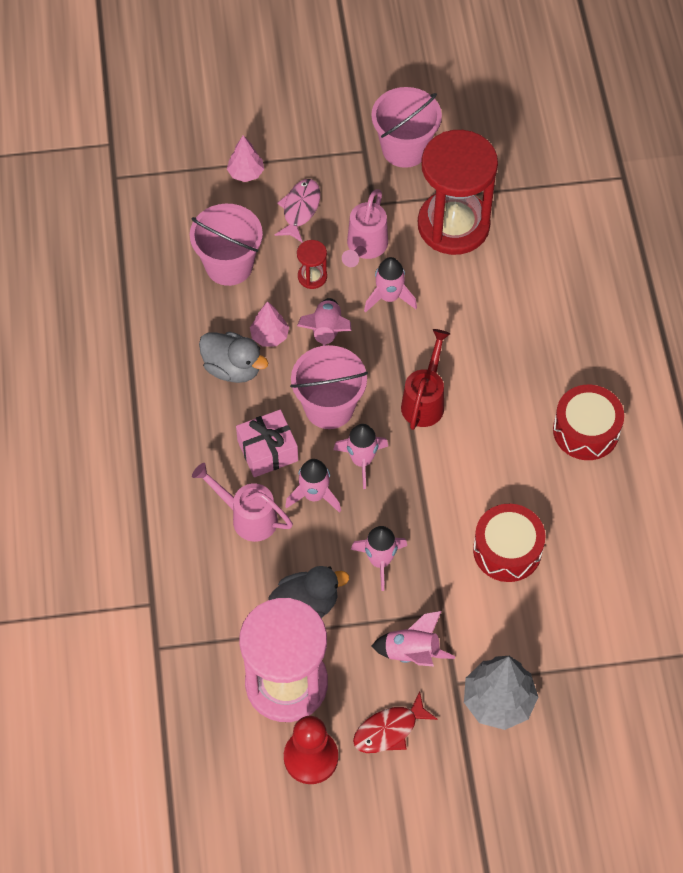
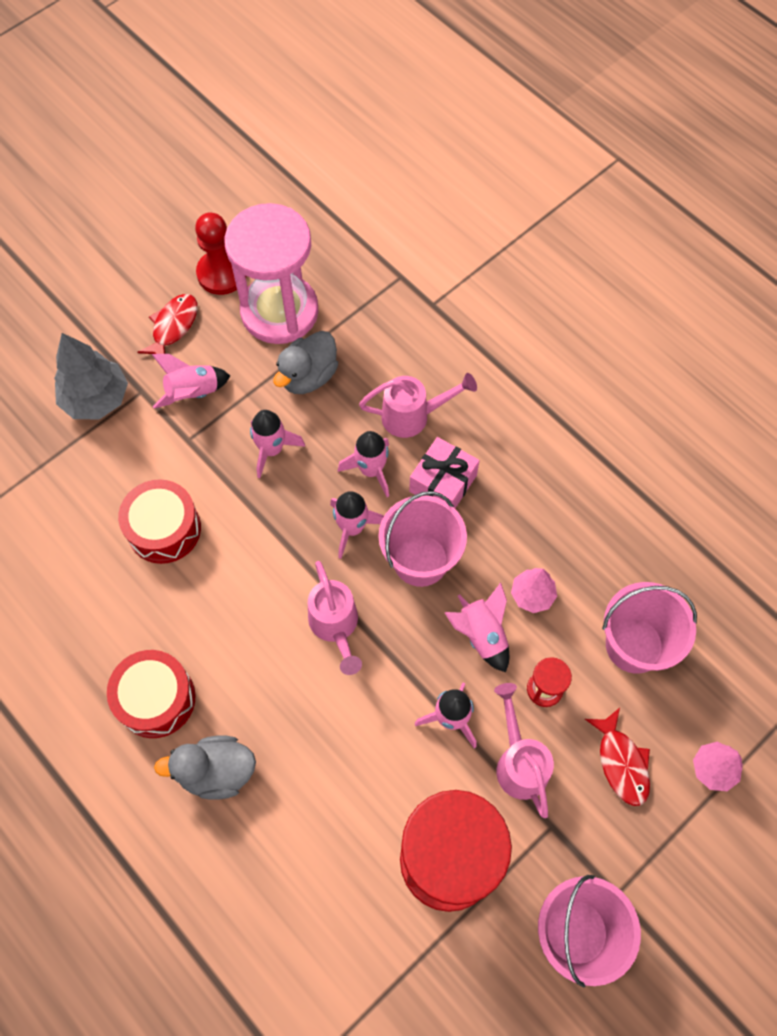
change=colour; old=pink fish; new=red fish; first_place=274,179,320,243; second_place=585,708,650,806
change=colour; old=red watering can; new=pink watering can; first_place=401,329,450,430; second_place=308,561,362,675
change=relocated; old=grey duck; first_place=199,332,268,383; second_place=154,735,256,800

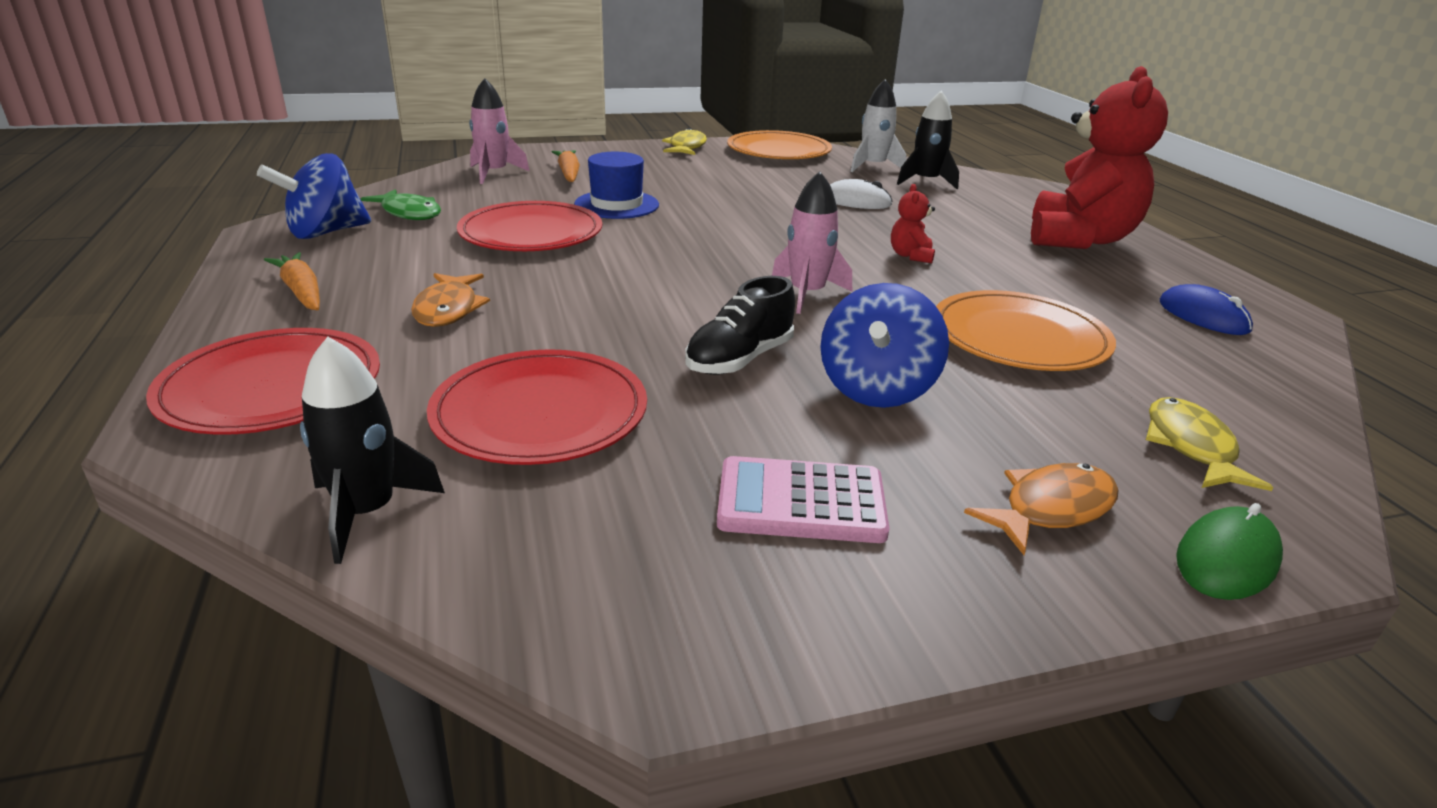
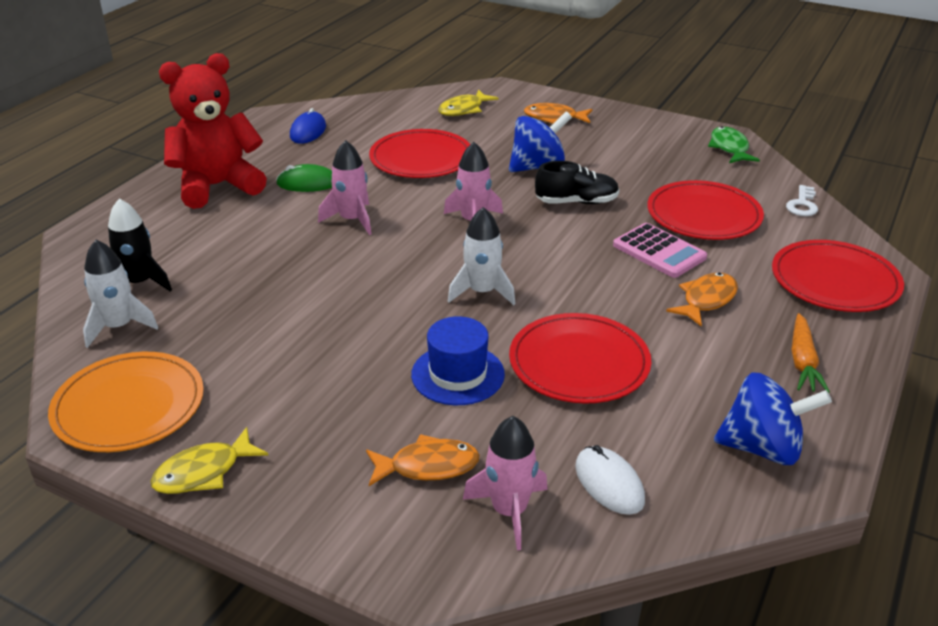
change=exchanged; old=orange carrot; new=orange fish; first_place=552,150,580,182; second_place=366,434,480,486
change=relocated; old=white mouse; first_place=830,179,893,209; second_place=575,445,645,515
change=exchanged; old=red teddy bear; new=pink rocket; first_place=891,184,935,263; second_place=318,140,371,235
change=relocated; old=green fish; first_place=360,189,441,220; second_place=708,126,760,163
change=colour; old=orange plate; new=red plate; first_place=936,290,1116,371; second_place=369,129,471,178
change=exchanged; old=black rocket; new=white key; first_place=300,337,445,564; second_place=786,185,818,216
change=relocated; old=pink calculator; first_place=717,456,890,543; second_place=613,223,707,278
change=relocated; old=green mouse; first_place=1176,503,1283,600; second_place=276,164,332,192
change=appeared; new=white rocket; second_place=448,207,515,305

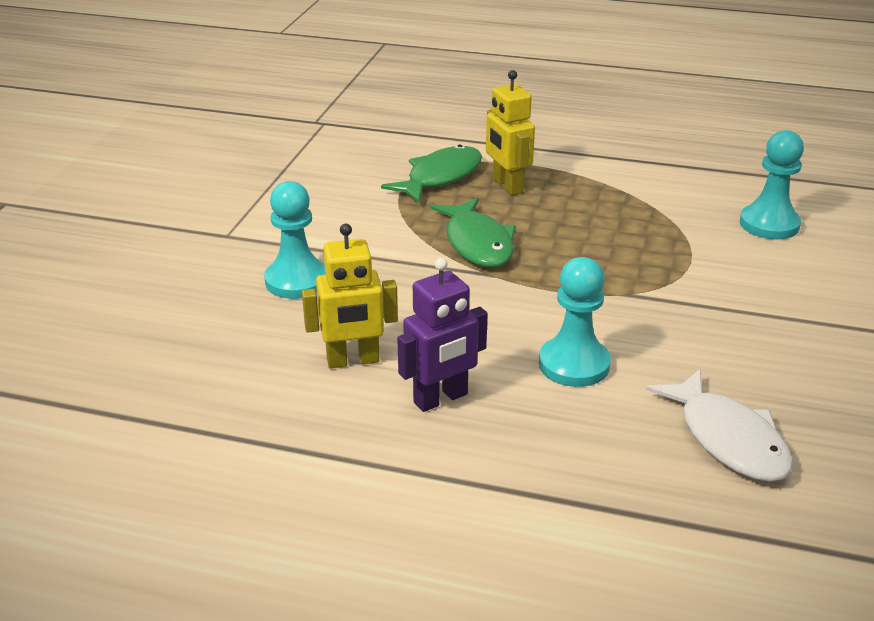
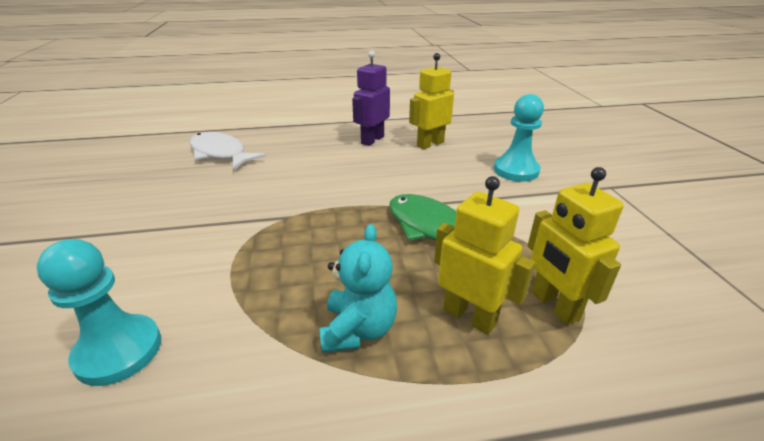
change=exchanged; old=green fish; new=yellow robot; first_place=381,144,482,203; second_place=528,167,623,325
change=missing; old=turquoise pawn; first_place=539,257,611,387
change=appeared; new=turquoise teddy bear; second_place=320,224,397,353

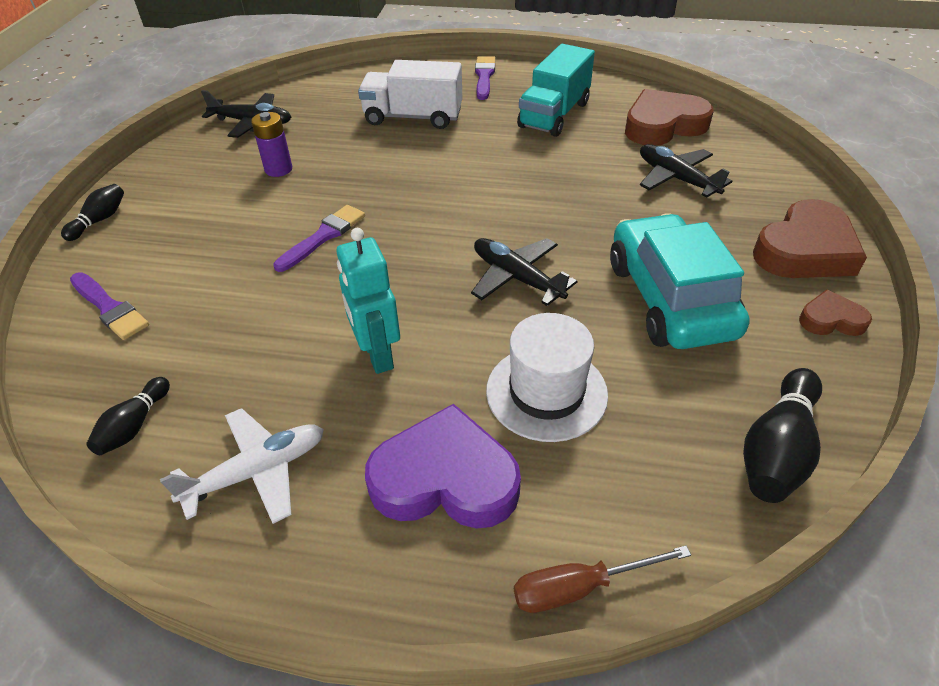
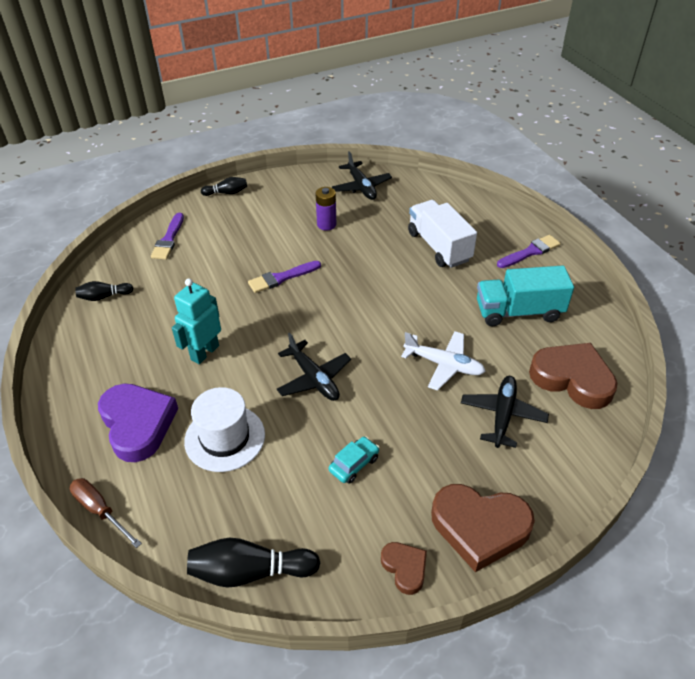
change=spun; old=purple brush; first_place=273,205,365,272; second_place=248,261,321,293; degrees=150
change=size; old=turquoise car; first_place=610,213,749,349; second_place=329,436,379,484; factor=0.41
change=spun; old=black plane; first_place=471,238,577,306; second_place=277,333,351,401; degrees=135
change=relocated; old=white plane; first_place=160,408,324,524; second_place=401,331,486,391

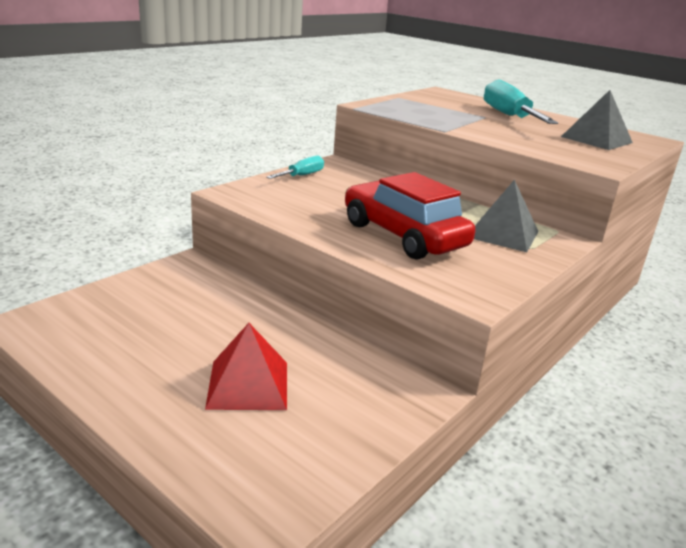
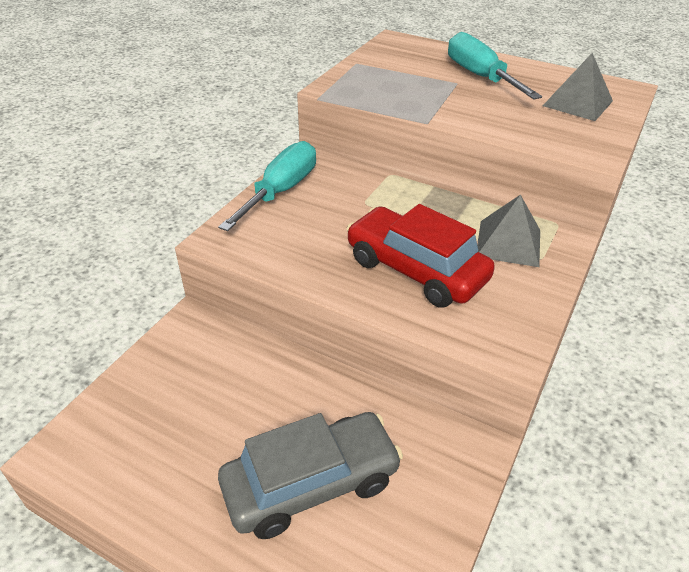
change=size; old=turquoise screwdriver; first_place=266,155,324,179; second_place=218,141,316,231; factor=1.85
change=exchanged; old=red pyramid; new=grey car; first_place=205,323,287,410; second_place=218,412,403,539

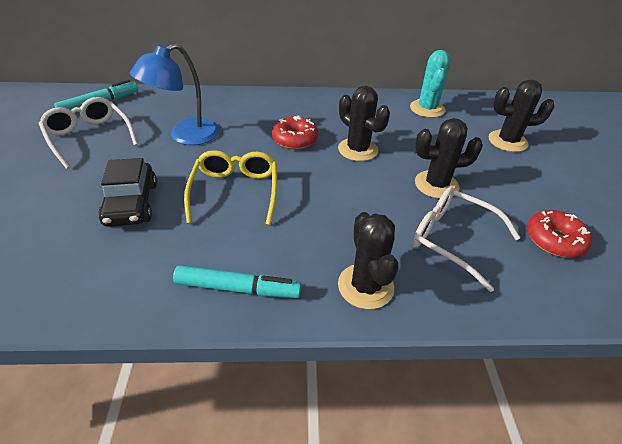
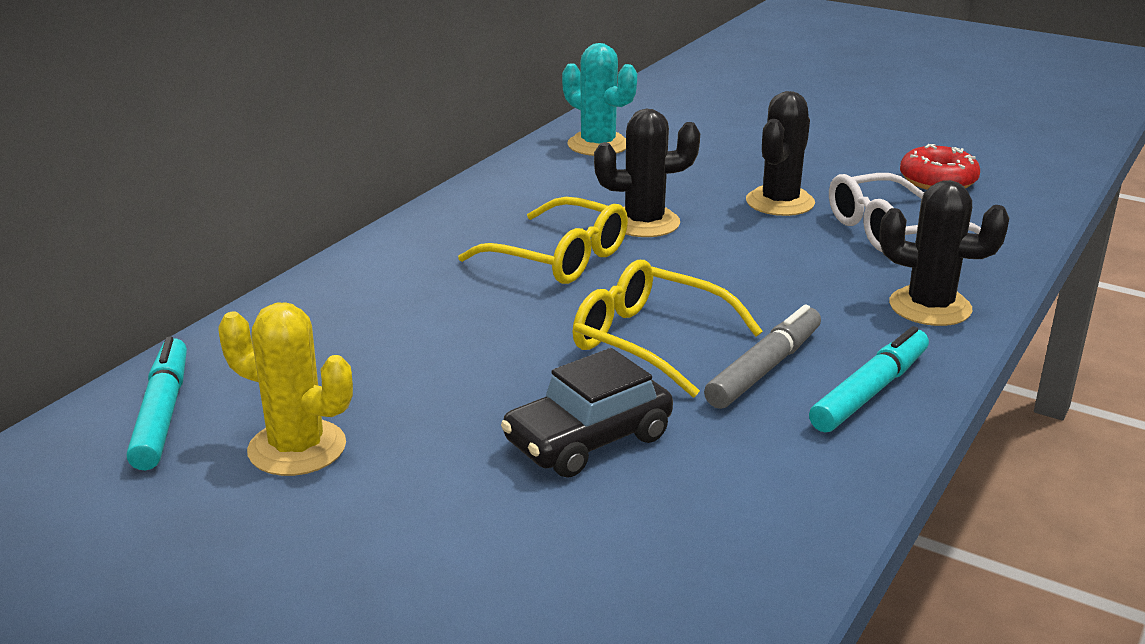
change=missing; old=blue lamp; first_place=130,43,219,145
change=missing; old=black cactus; first_place=489,79,555,152
change=exchanged; old=white glasses; new=yellow cactus; first_place=39,97,138,169; second_place=218,302,353,476
change=exchanged; old=red donut; new=yellow glasses; first_place=272,115,318,149; second_place=458,197,628,284
change=spun; old=black car; first_place=98,158,157,227; second_place=501,348,673,478; degrees=120
change=appeared; new=grey marker; second_place=704,304,821,409

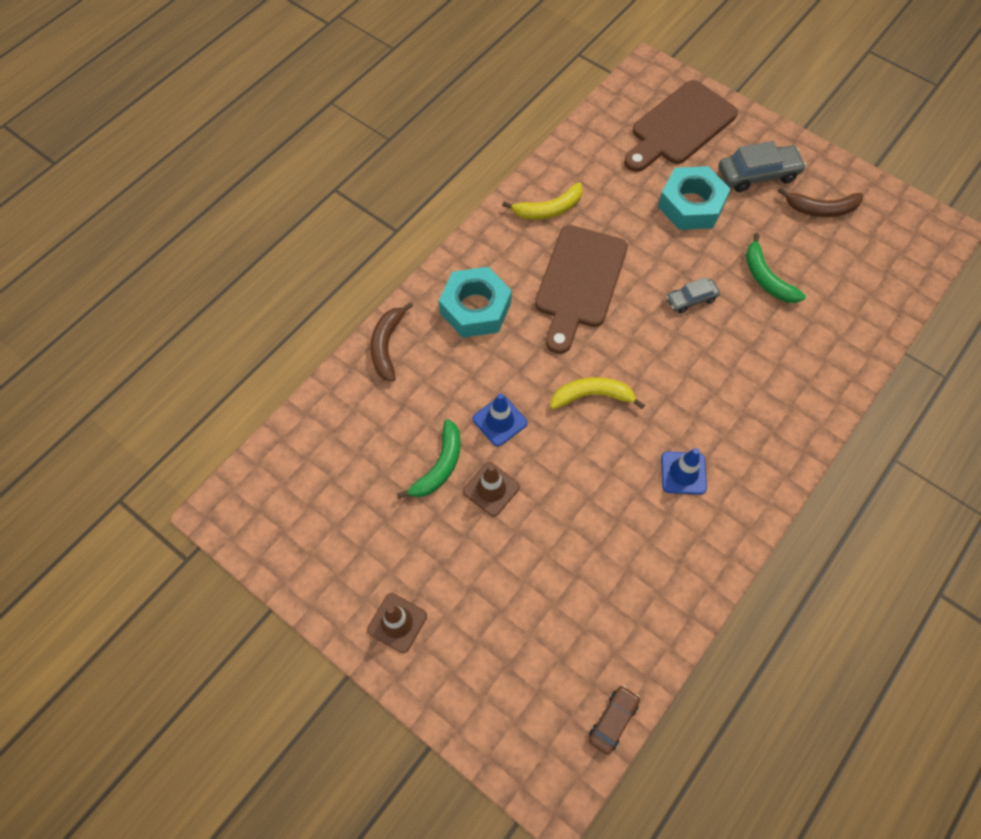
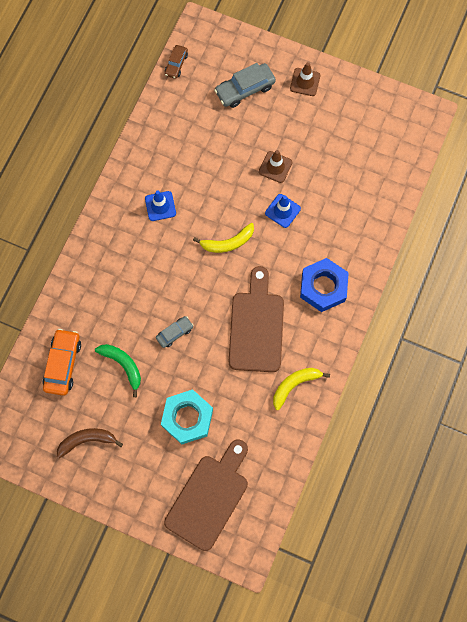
change=relocated; old=grey car; first_place=719,141,806,192; second_place=214,63,276,108
change=colour; old=turquoise nut; new=blue nut; first_place=439,267,512,338; second_place=300,258,349,312
change=missing; old=brown banana; first_place=370,302,413,382
change=missing; old=green banana; first_place=397,419,461,499
change=appeared; new=orange car; second_place=43,329,81,396

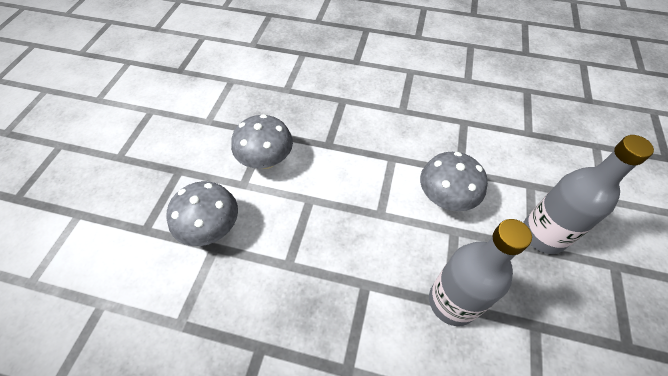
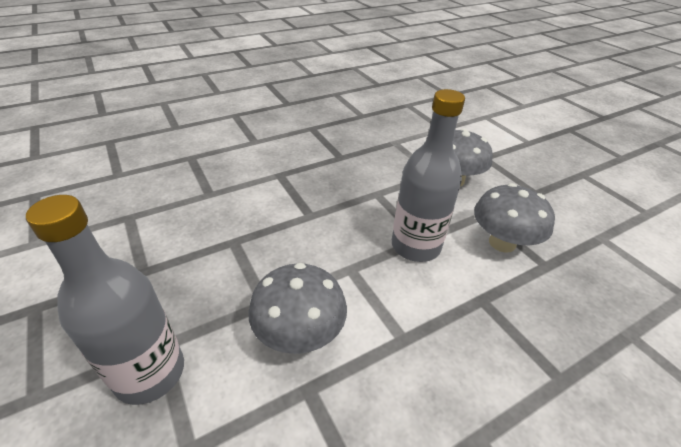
change=relocated; old=grey bottle; first_place=429,219,532,326; second_place=392,89,465,262

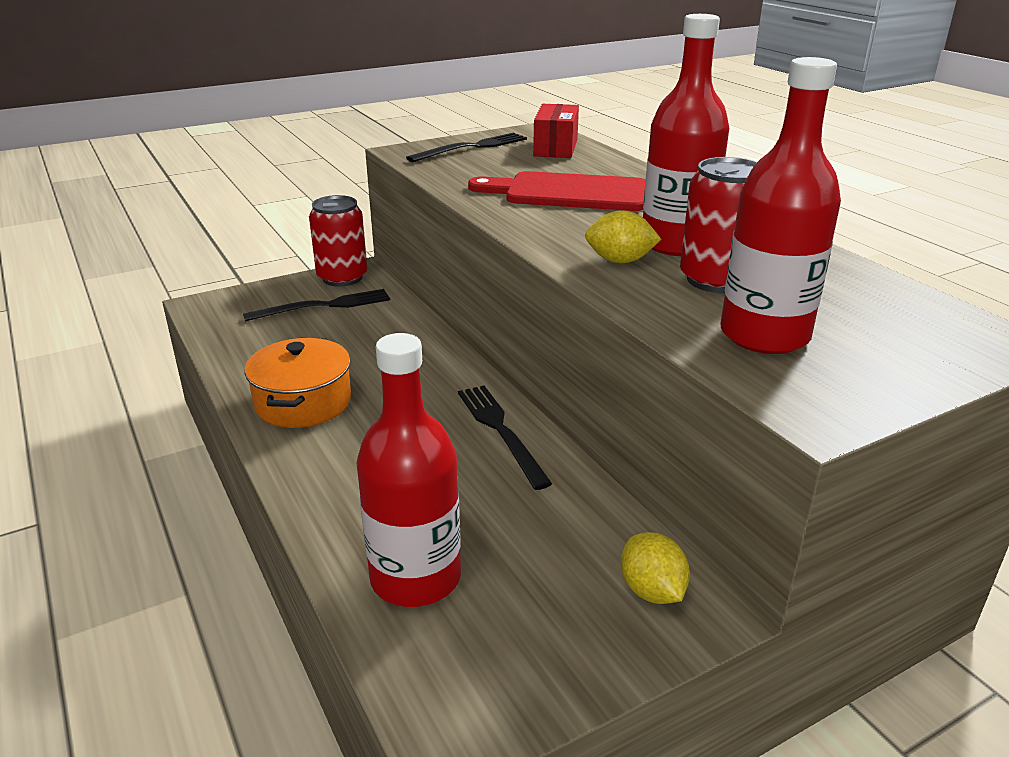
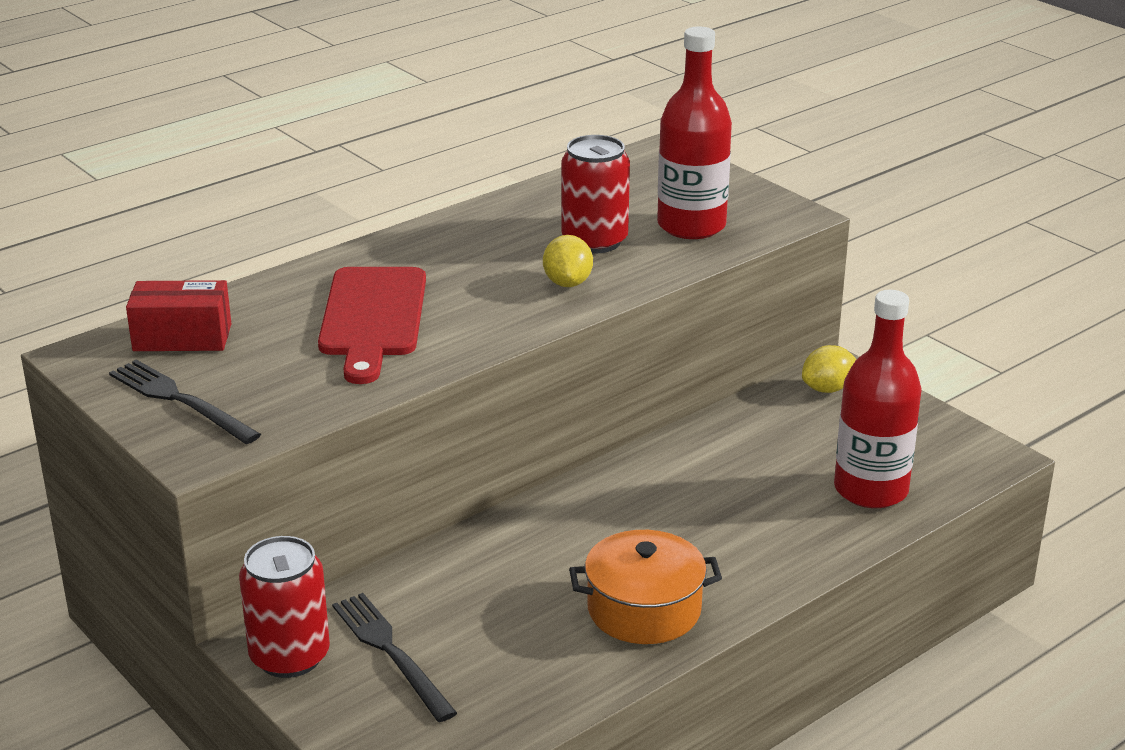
change=missing; old=red bottle; first_place=643,14,729,256
change=missing; old=black fork; first_place=458,385,552,490

